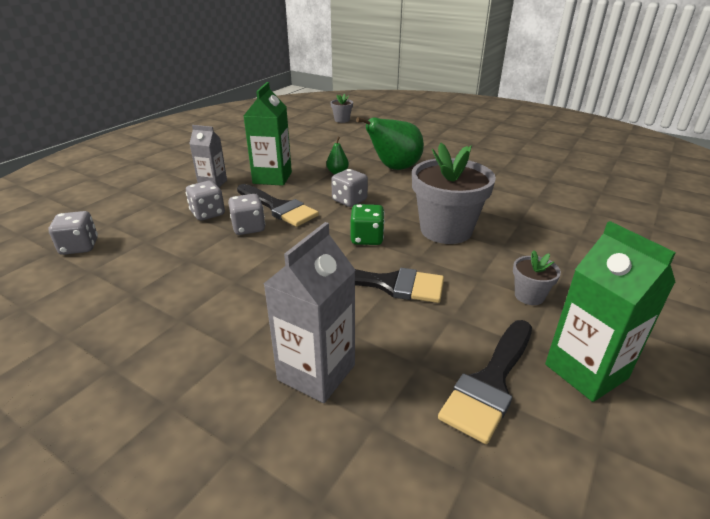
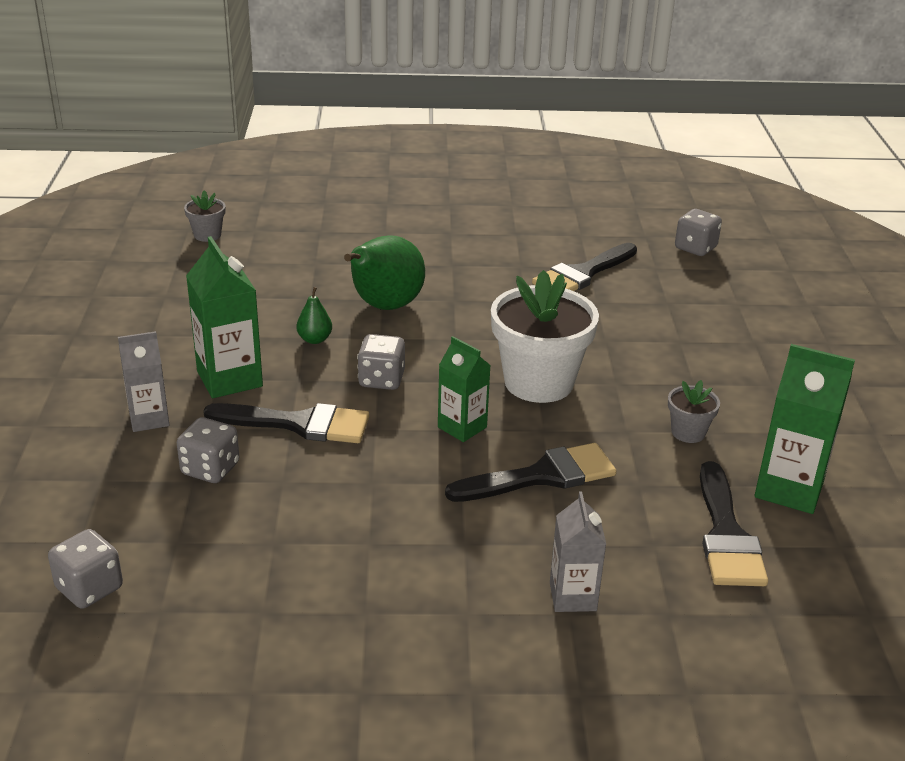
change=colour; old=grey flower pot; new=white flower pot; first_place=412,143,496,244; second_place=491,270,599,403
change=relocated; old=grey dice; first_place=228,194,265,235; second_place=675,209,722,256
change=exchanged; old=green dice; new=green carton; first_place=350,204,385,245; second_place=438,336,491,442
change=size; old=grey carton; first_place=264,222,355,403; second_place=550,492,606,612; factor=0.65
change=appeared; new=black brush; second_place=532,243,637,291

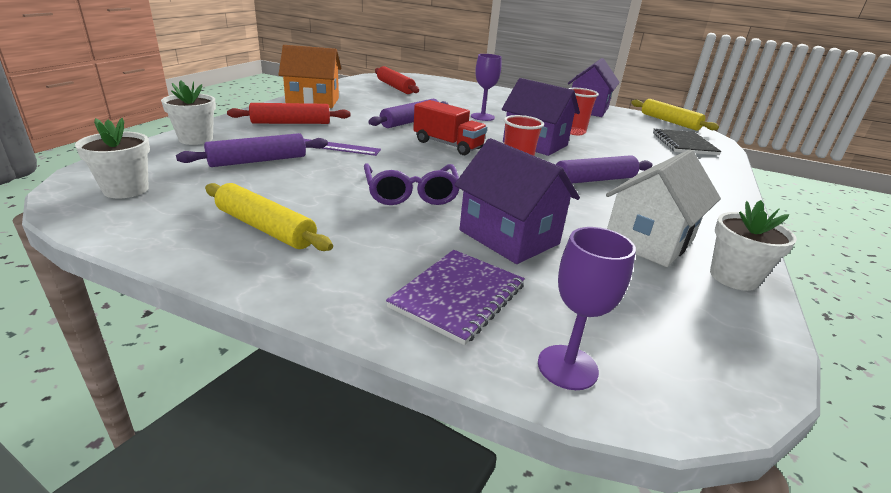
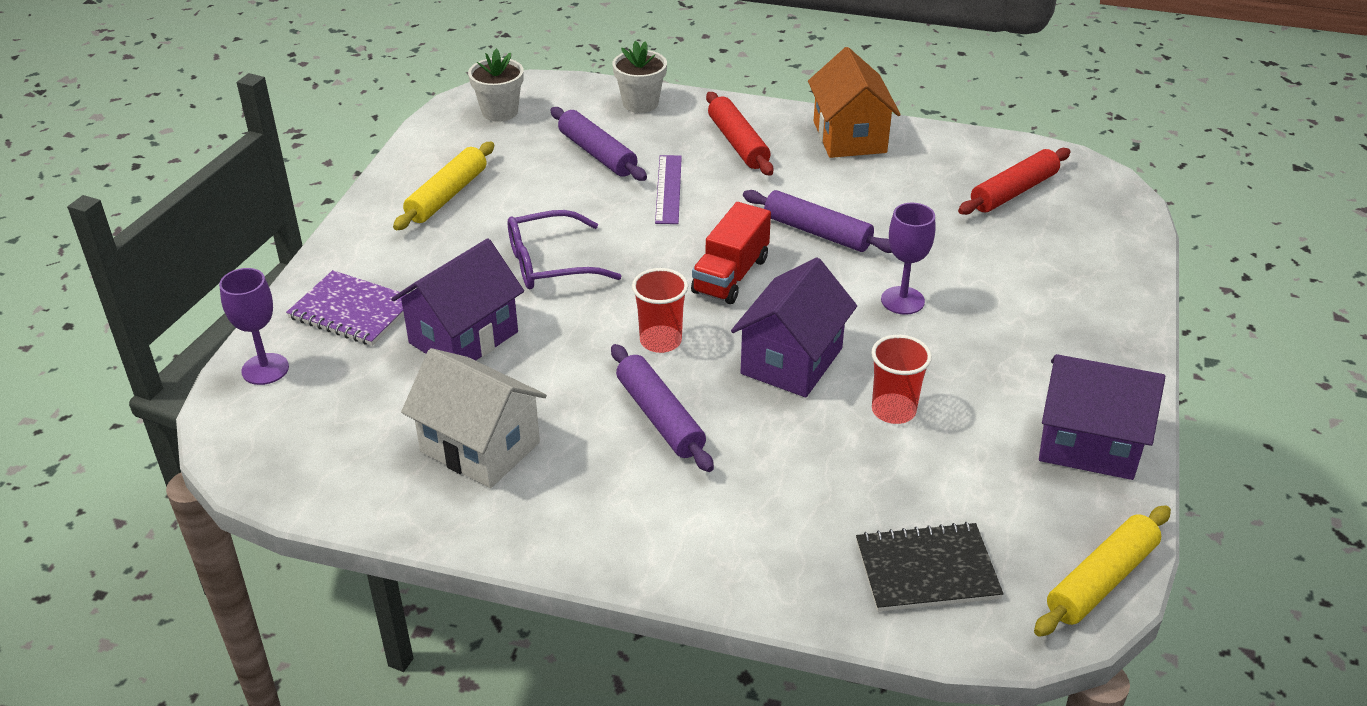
change=missing; old=white flower pot; first_place=710,200,797,291

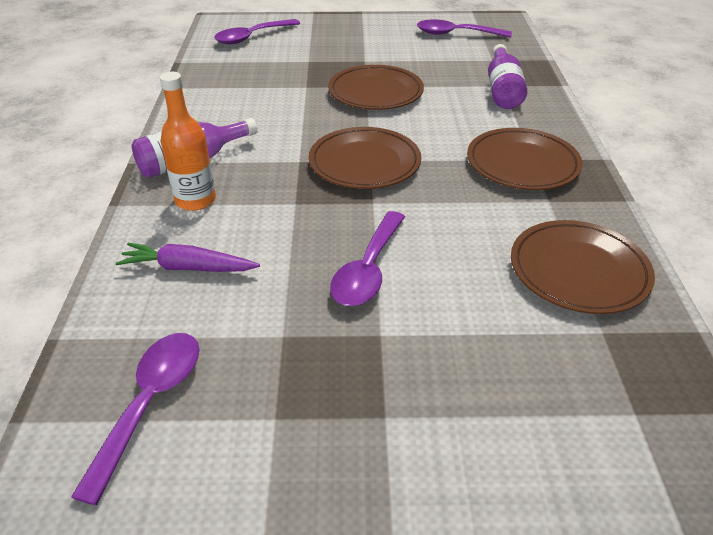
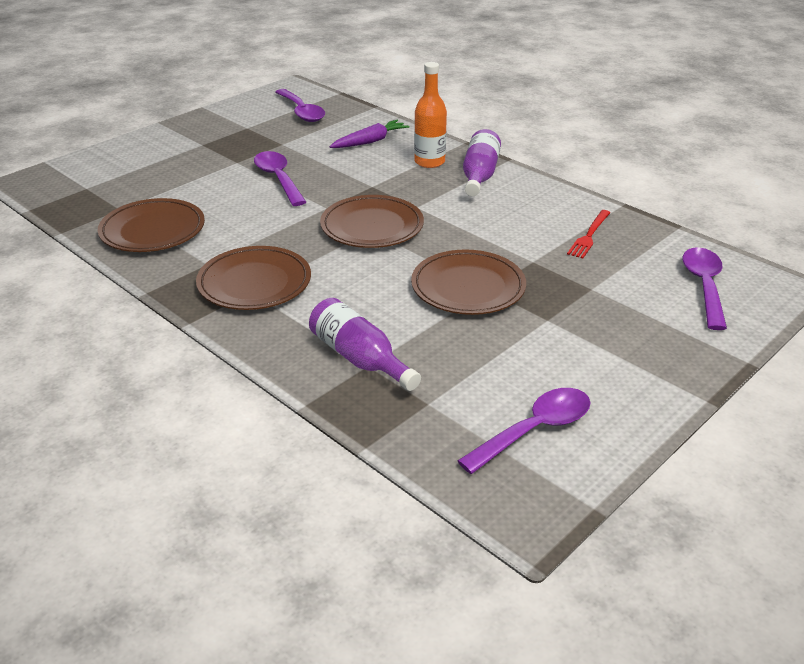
change=appeared; new=red fork; second_place=567,210,611,258

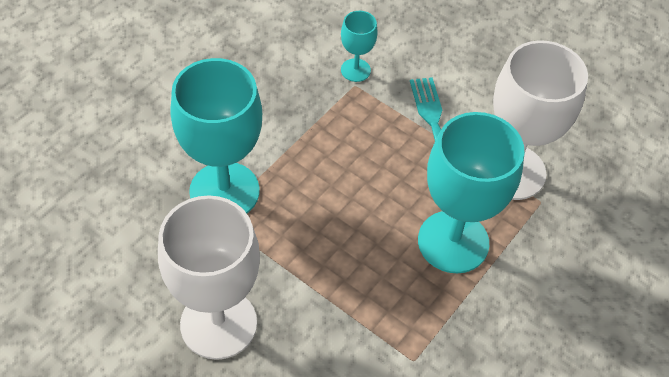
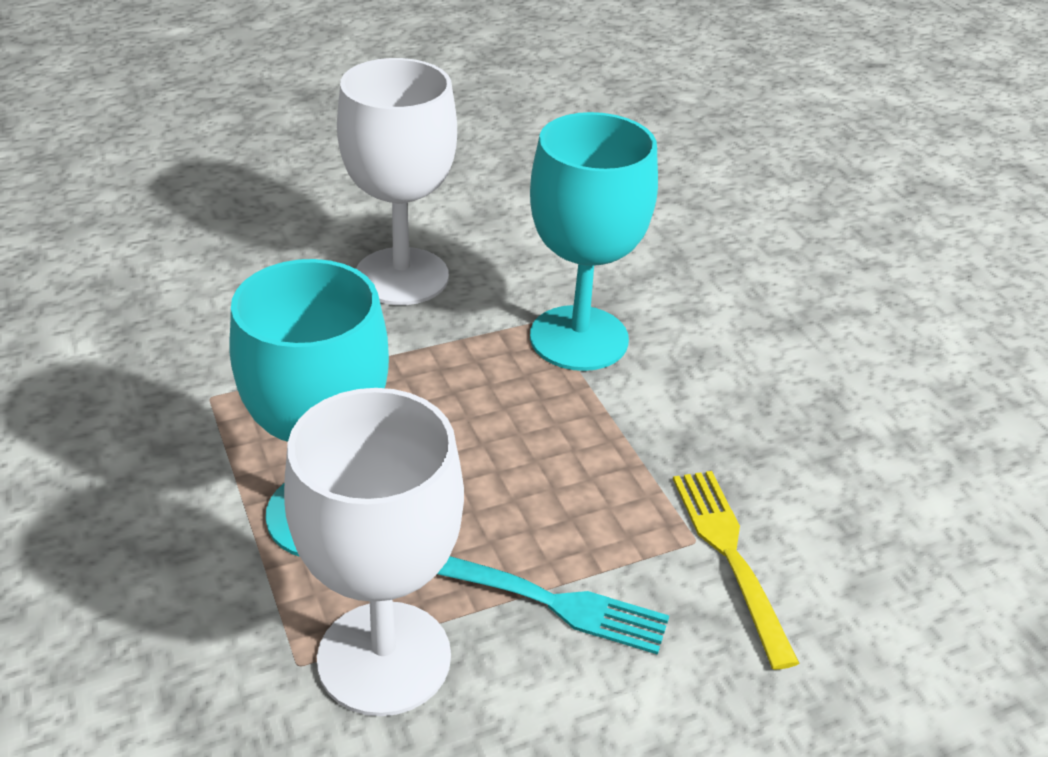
change=exchanged; old=turquoise goblet; new=yellow fork; first_place=341,11,378,82; second_place=673,471,800,670

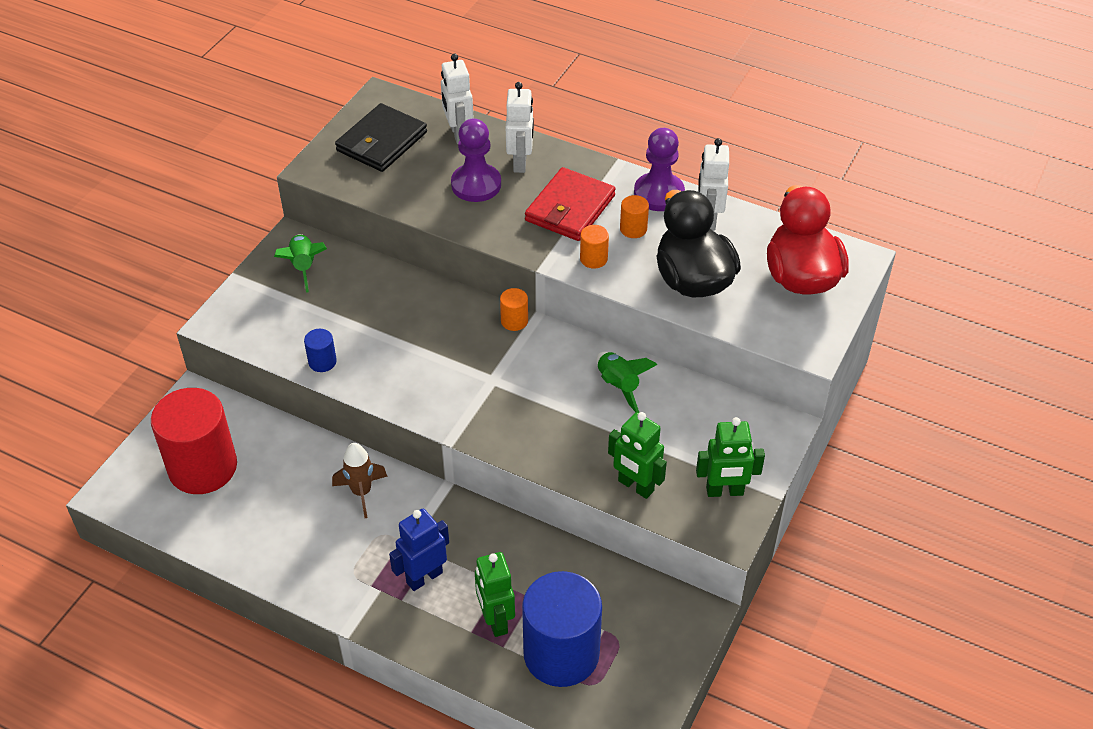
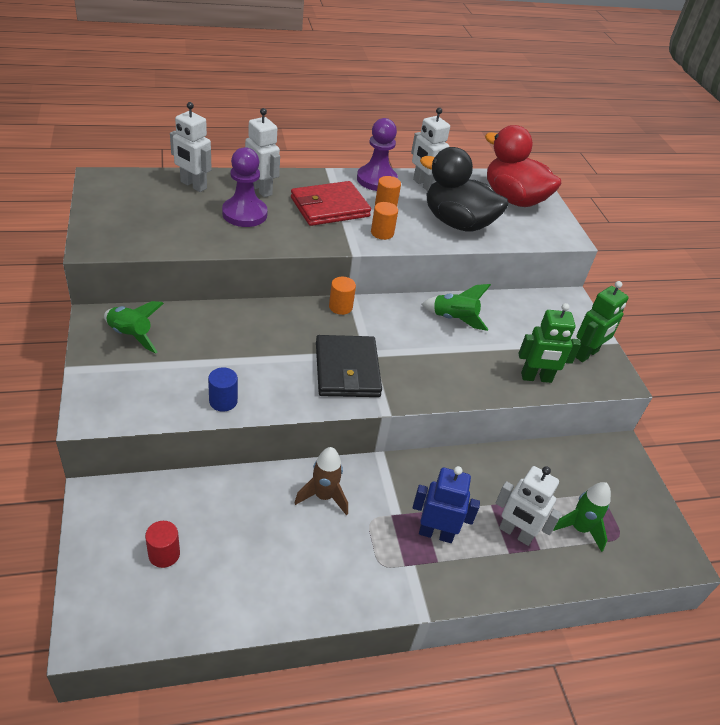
change=relocated; old=black wallet; first_place=335,103,427,172; second_place=316,335,382,397
change=spun; old=red wallet; first_place=525,167,616,241; second_place=291,181,371,226; degrees=75
change=size; old=red cylinder; first_place=151,388,237,494; second_place=145,521,180,568; factor=0.41
change=spun; old=blue robot; first_place=389,509,449,591; second_place=413,466,480,543; degrees=90
change=colour; old=green robot; new=white robot; first_place=475,552,515,637; second_place=496,466,562,546
change=exchanged; old=blue cylinder; new=green rocket; first_place=522,571,602,687; second_place=553,482,611,552

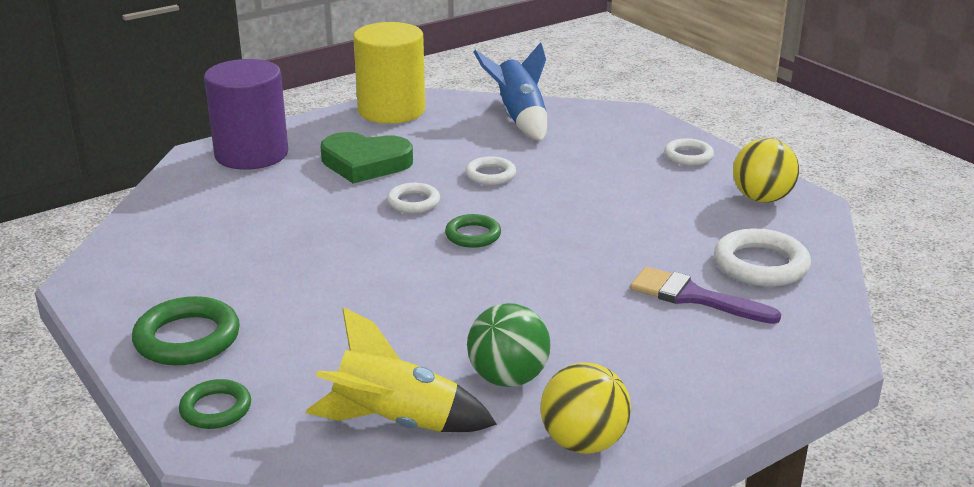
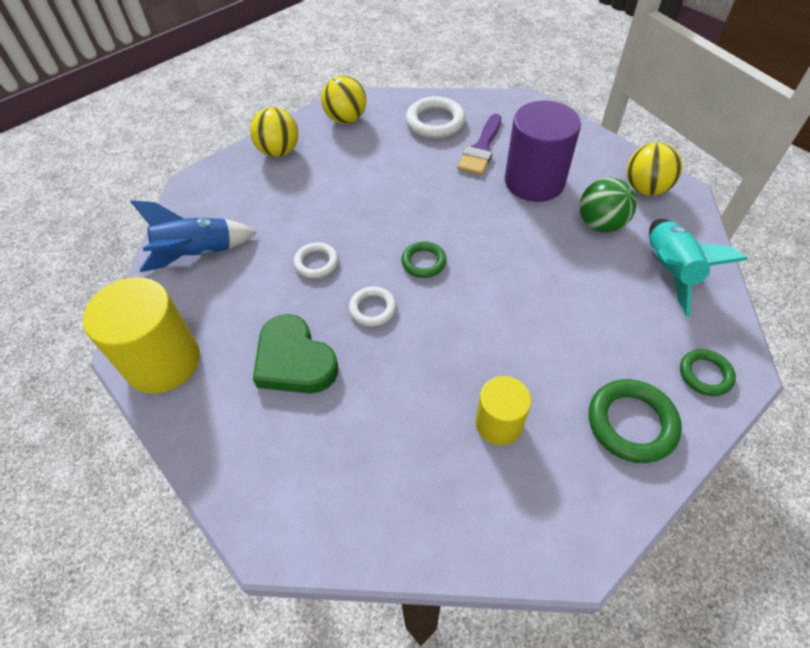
change=relocated; old=purple cylinder; first_place=204,59,288,170; second_place=505,101,581,202
change=spun; old=green heart; first_place=320,132,413,184; second_place=253,314,338,394; degrees=135
change=exchanged; old=white ring; new=yellow ball; first_place=664,138,714,166; second_place=250,107,298,157
change=colour; old=yellow rocket; new=turquoise rocket; first_place=305,307,497,432; second_place=649,219,748,316
change=appeared; new=yellow cylinder; second_place=476,376,531,445

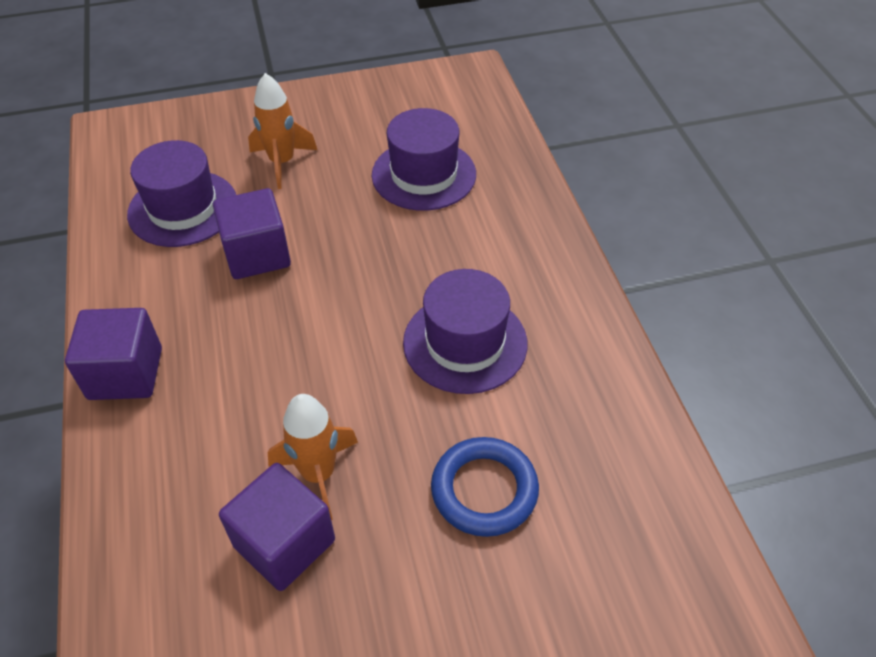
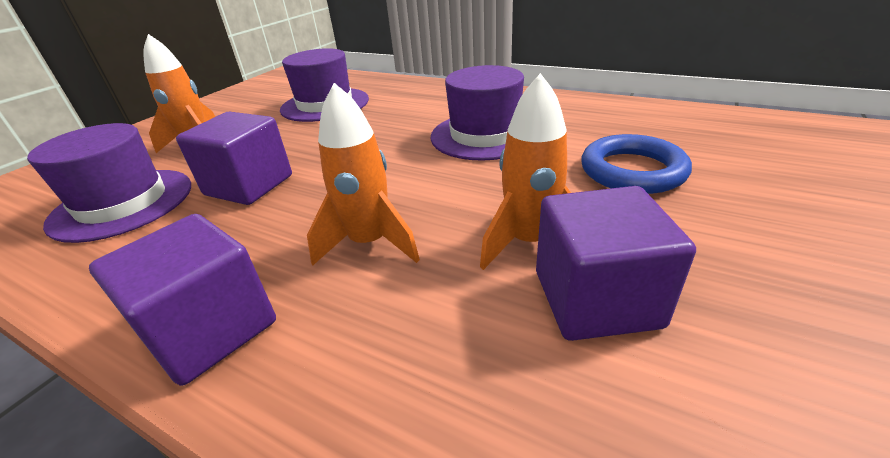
change=appeared; new=orange rocket; second_place=307,83,420,266

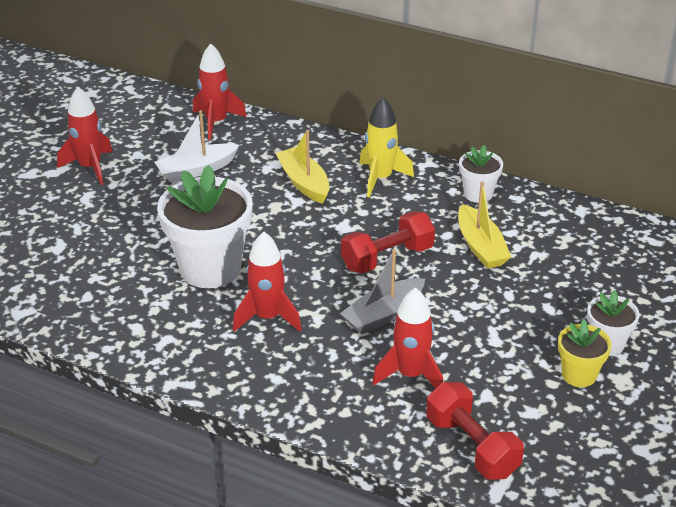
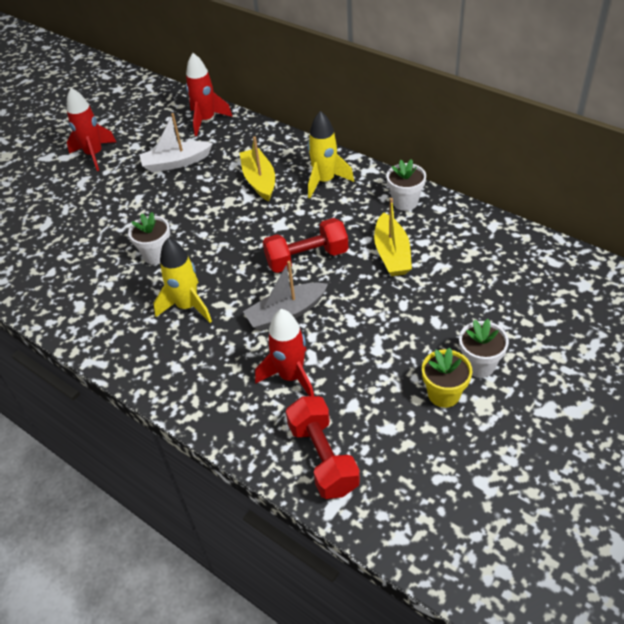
change=size; old=white flower pot; first_place=157,165,253,288; second_place=128,212,170,265; factor=0.51
change=colour; old=red rocket; new=yellow rocket; first_place=233,232,302,332; second_place=154,238,212,323

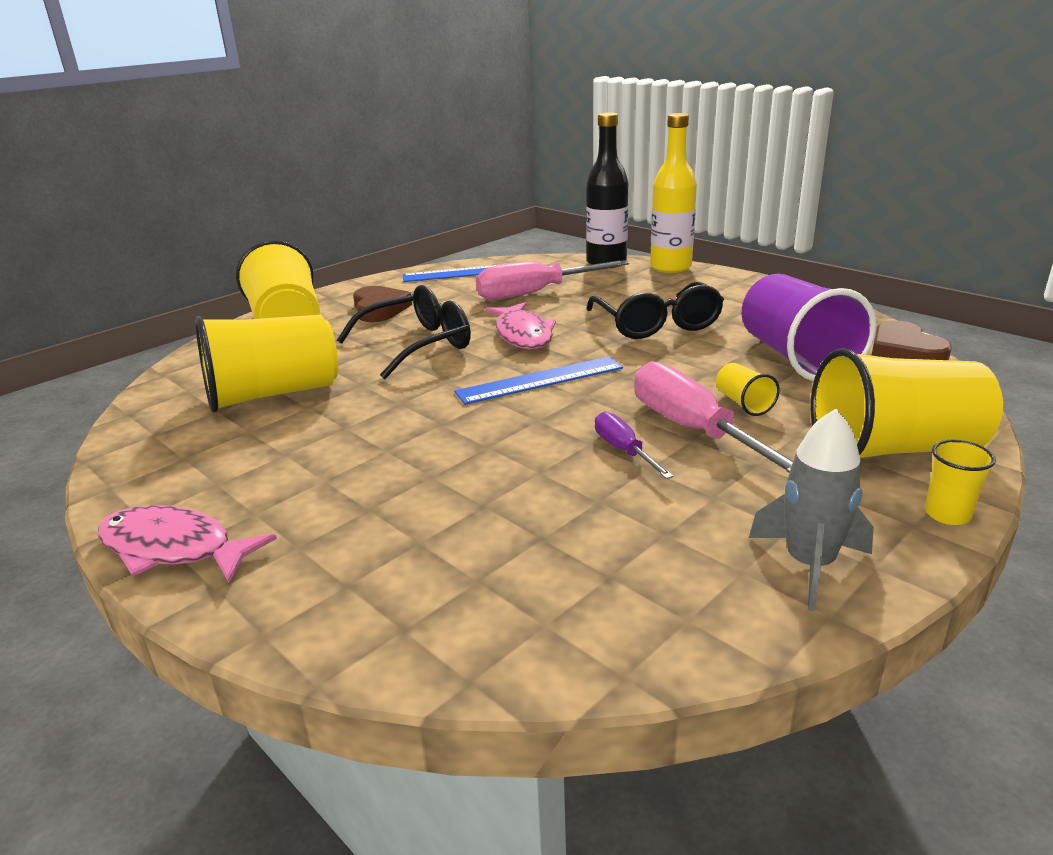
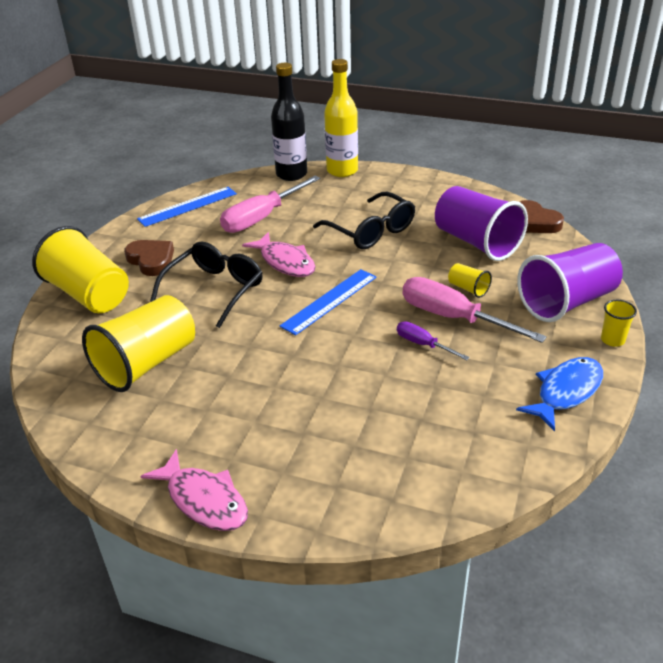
change=colour; old=yellow cup; new=purple cup; first_place=811,348,1003,458; second_place=517,243,623,322
change=exchanged; old=grey rocket; new=blue fish; first_place=749,409,874,611; second_place=516,357,603,431
change=spun; old=pink fish; first_place=97,505,277,583; second_place=140,449,248,531; degrees=-135

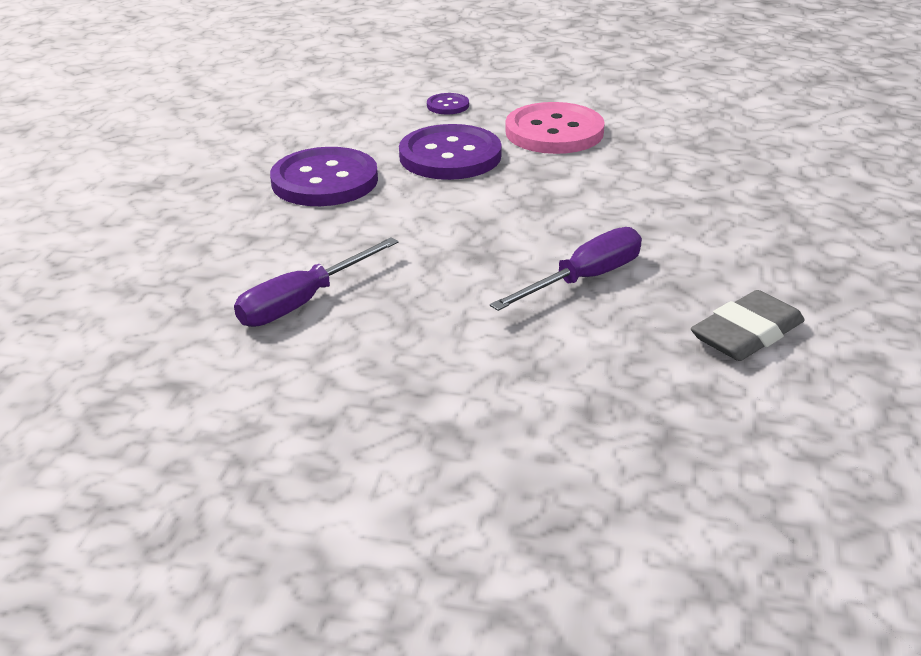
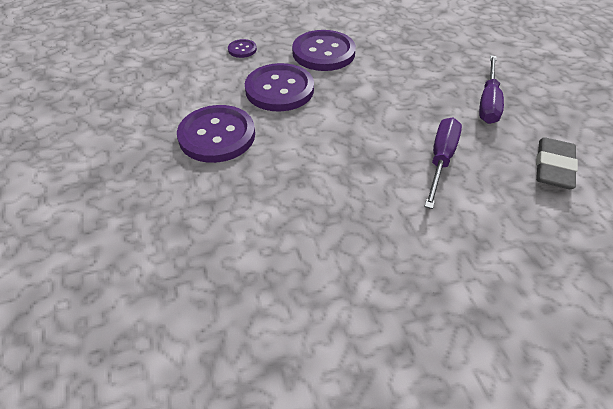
change=colour; old=pink button; new=purple button; first_place=505,102,605,154; second_place=292,30,356,71
change=relocated; old=purple screwdriver; first_place=234,237,398,327; second_place=479,55,504,124

